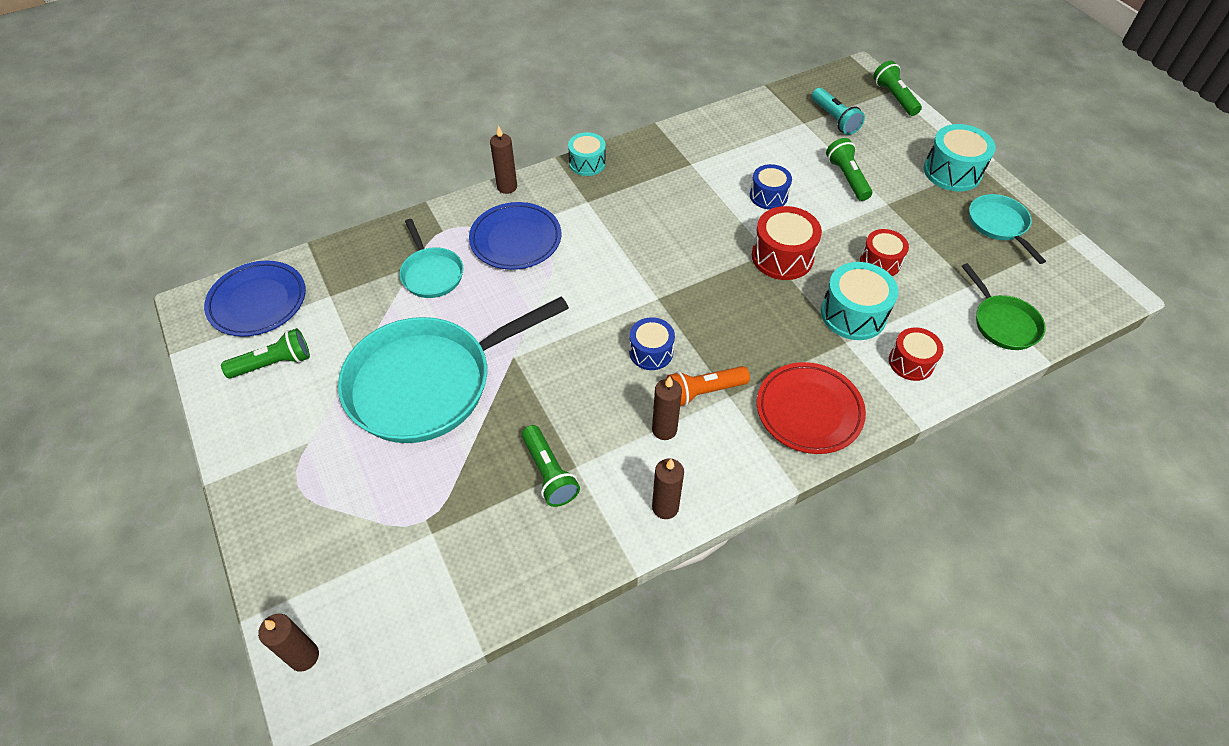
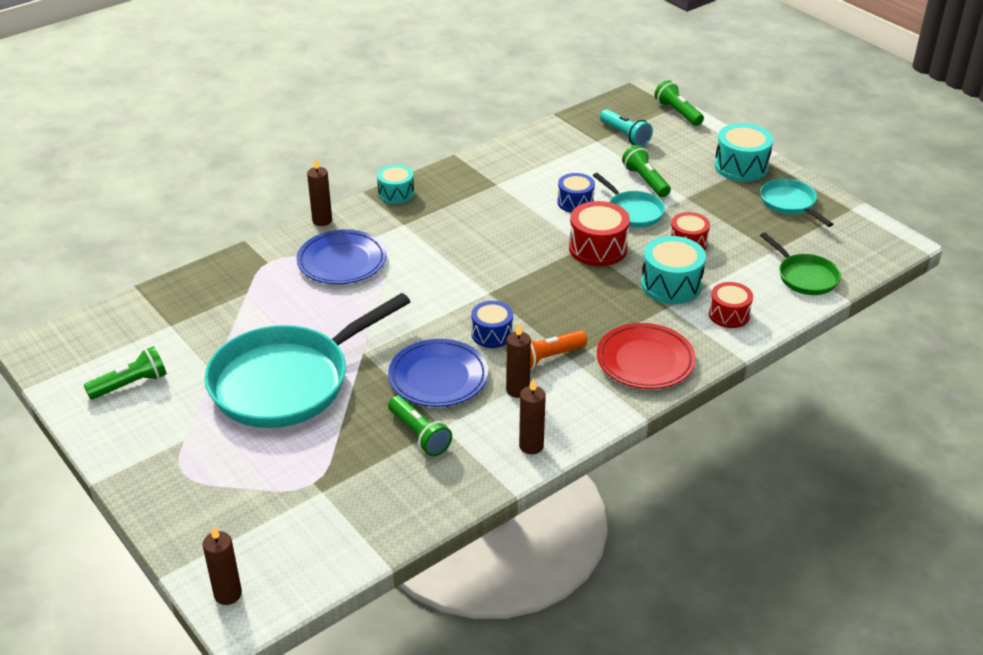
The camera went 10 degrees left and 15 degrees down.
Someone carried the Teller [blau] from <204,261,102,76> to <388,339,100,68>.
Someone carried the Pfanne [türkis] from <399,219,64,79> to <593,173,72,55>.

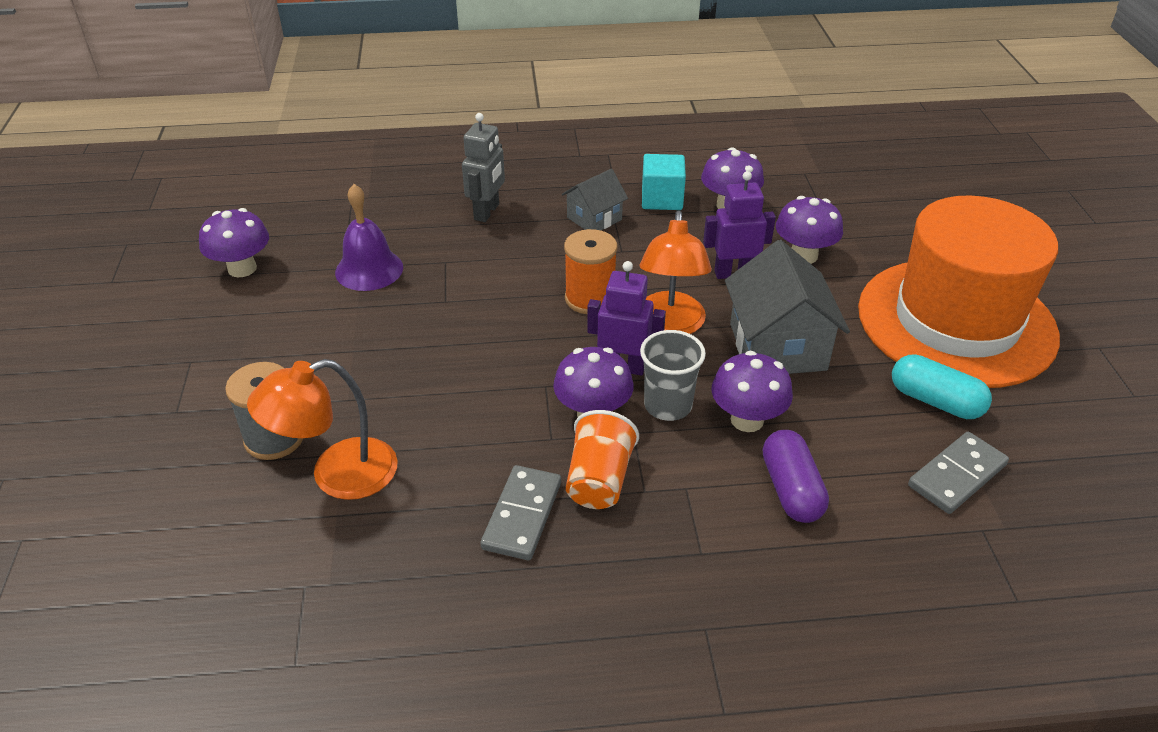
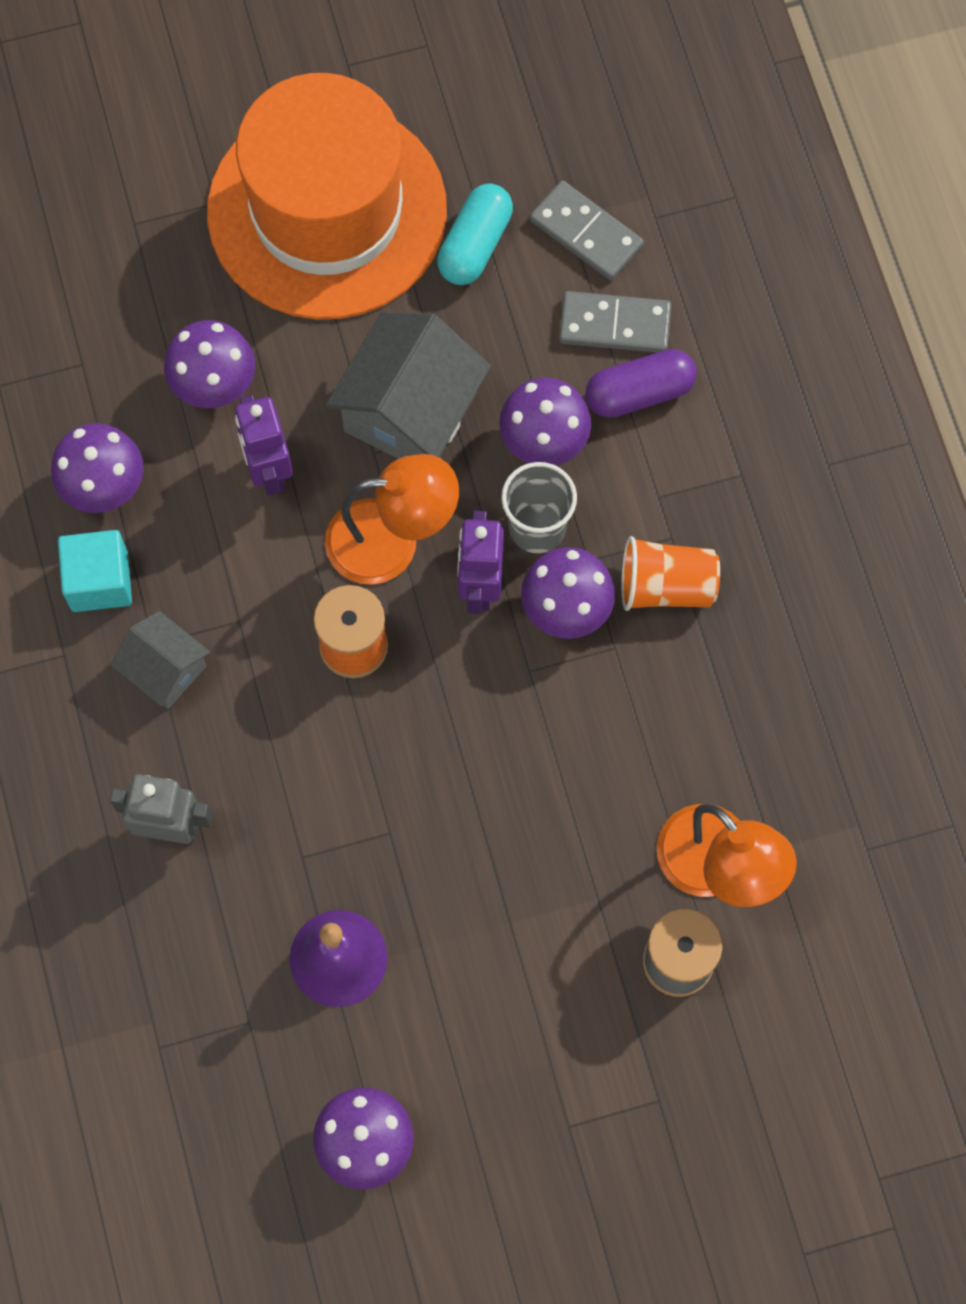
The camera went 100 degrees left and 30 degrees up.
Someone carried the Dominostein [grau] from <480,465,81,95> to <559,291,112,62>.
Someone rotated the Haus [grau] at <725,240,125,134> by 45 degrees counterclockwise.

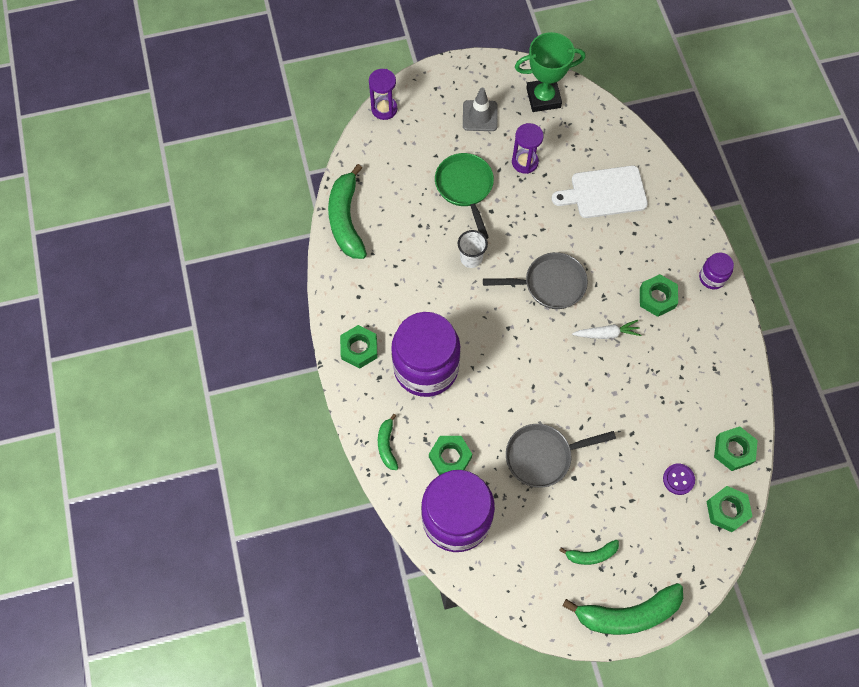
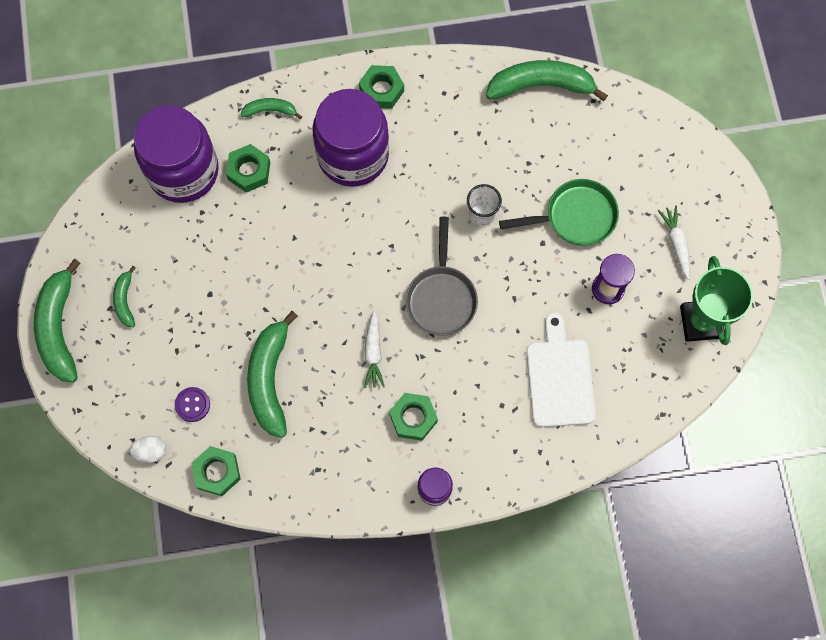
The camera went 95 degrees right and 5 degrees up.
Someone took away the Sanduhr [lila] at <369,69,28,51>.
Someone took away the Pfanne [grau] at <506,424,110,64>.
Someone put down the Banane [grün] at <247,311,51,127>.
Someone swapped the Leitkegel [grau] at <463,88,35,43> for the Karotte [weiß] at <658,206,32,74>.
Someone swapped the Sechskantmutter [grün] at <706,486,47,46> for the Ei [weiß] at <129,436,37,27>.

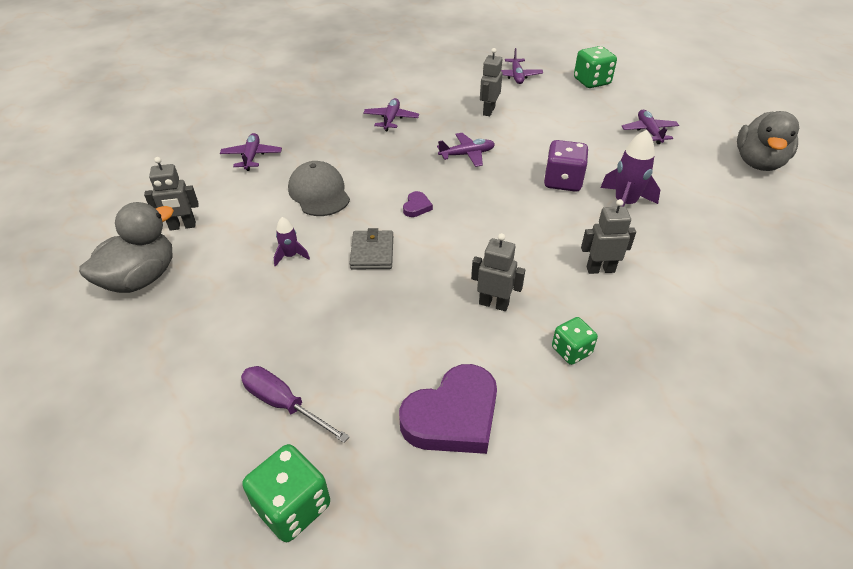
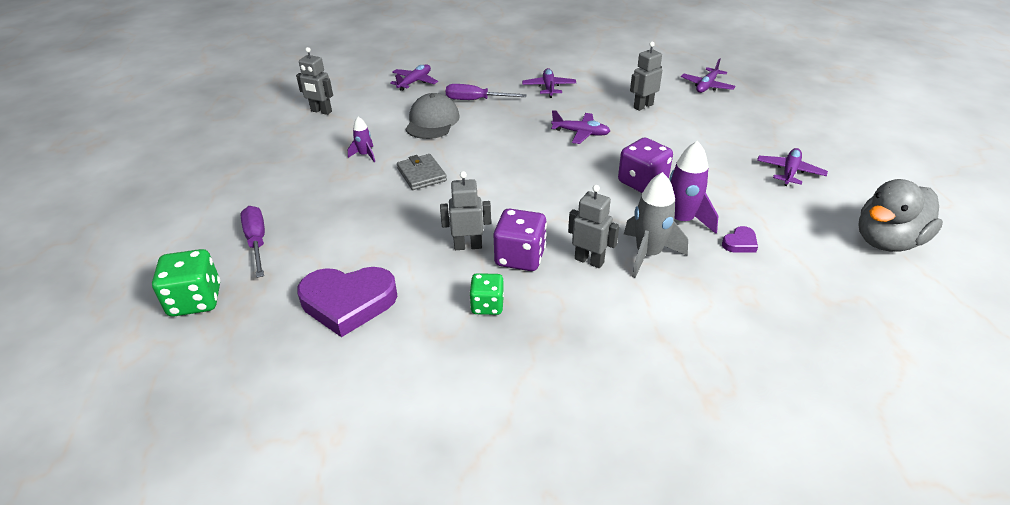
The camera went 35 degrees right and 5 degrees down.
Someone took away the Ente [grau] at <79,202,95,91>.
Someone took away the Spielwürfel [grün] at <574,46,43,42>.
Someone put down the Schraubenzieher [lila] at <446,84,81,16>.
Someone put down the Spielwürfel [lila] at <494,208,53,63>.
Someone put down the Rakete [grau] at <624,172,64,106>.
Someone carried the Herz [lila] from <403,191,30,26> to <722,226,36,26>.
Someone rotated the Geldbörse [grau] at <350,228,43,42> by 60 degrees counterclockwise.
Someone rotated the Flugzeug [lila] at <363,98,56,33> by 45 degrees counterclockwise.
Someone rotated the Roboter [grau] at <471,233,54,78> by 60 degrees counterclockwise.

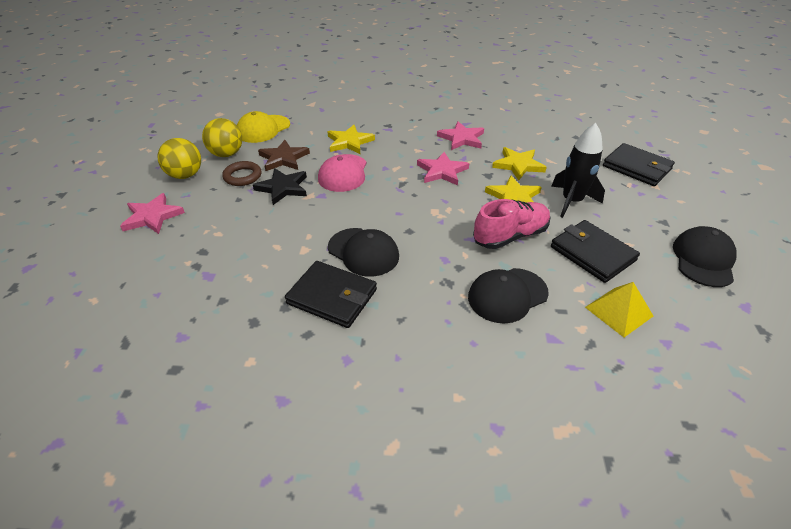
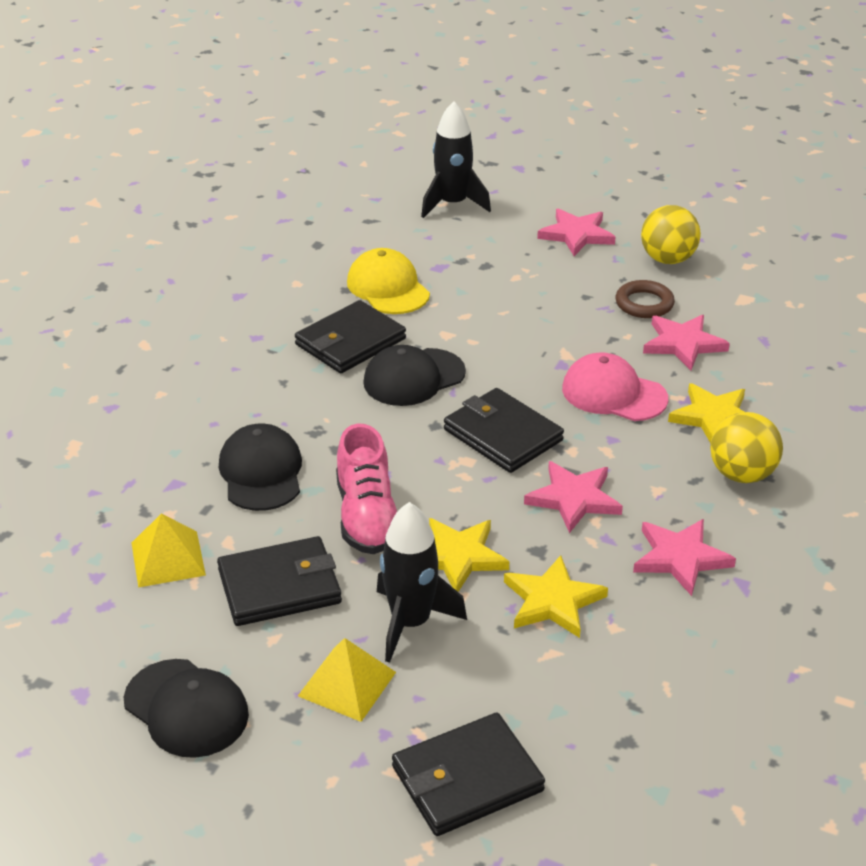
The camera went 110 degrees right and 5 degrees down.
Someone took away the Stern [schwarz] at <253,168,54,37>.
Someone put down the Pyramide [gelb] at <298,638,98,84>.
Someone put down the Rakete [schwarz] at <421,101,70,117>.
Someone put down the Geldbörse [schwarz] at <444,388,120,85>.
Someone carried the Ball [gelb] from <202,118,40,39> to <710,412,73,71>.
Someone carried the Kappe [gelb] from <237,111,53,32> to <347,248,83,66>.
Someone repainted the Stern [braun] at <258,140,52,31>, which became the Stern [rosa] at <643,315,87,55>.

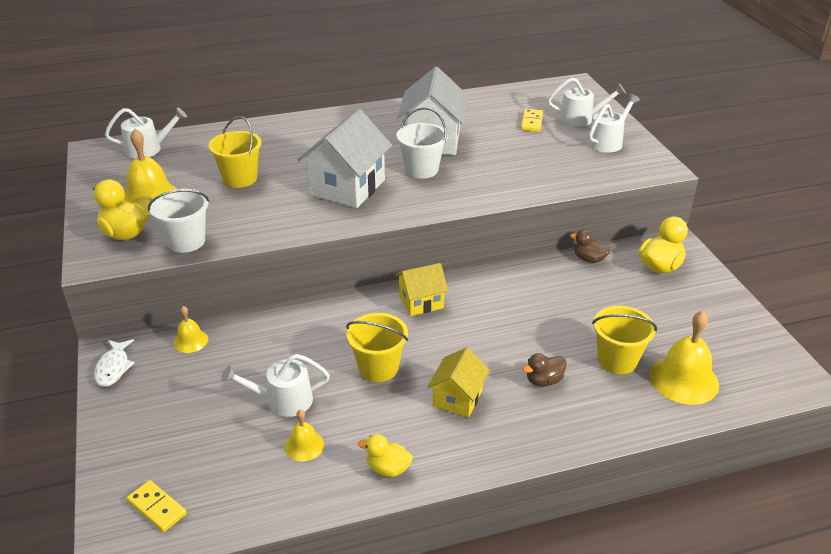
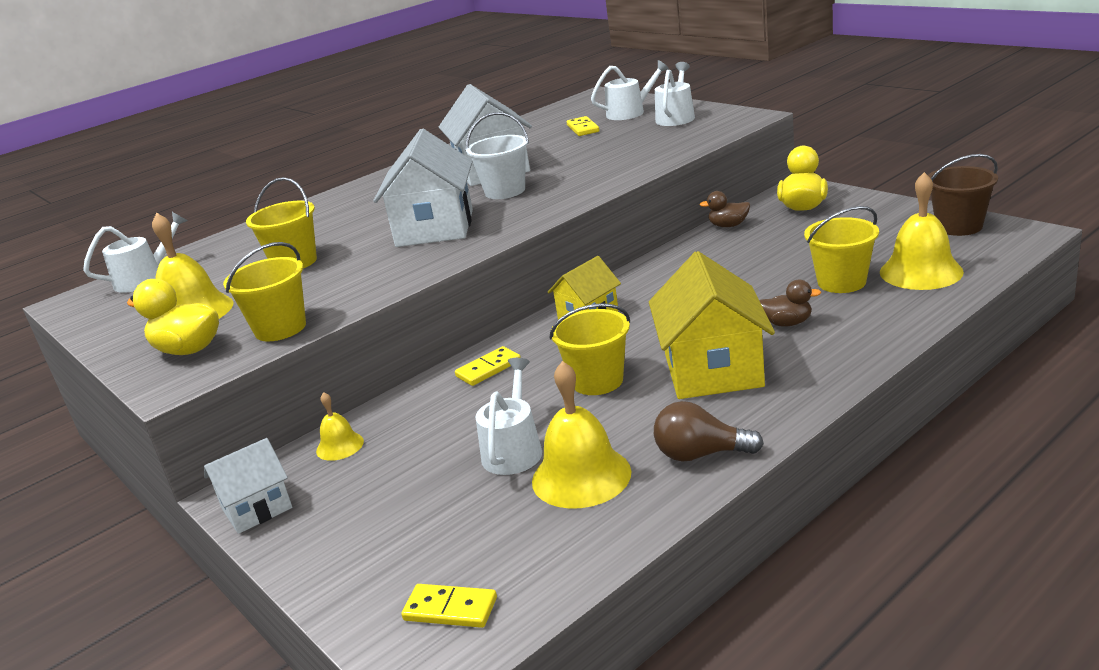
The camera went 20 degrees left and 10 degrees down.
Someone put down the Dominostein [gelb] at <455,346,66,40>.
Someone put down the Eimer [braun] at <928,154,70,82>.
Someone swapped the Fisch [weiß] at <94,339,41,48> for the Haus [weiß] at <204,438,88,96>.
Someone swapped the Ente [gelb] at <358,434,55,43> for the Glühbirne [braun] at <654,401,110,60>.
Someone repainted the Eimer [weiß] at <148,189,62,64>, which became the Eimer [gelb] at <223,242,83,99>.
Someone rotated the Gießkanne [weiß] at <221,354,109,63> by 135 degrees clockwise.
Someone rotated the Ente [braun] at <523,353,44,34> by 120 degrees counterclockwise.
Someone scaled the Glocke [gelb] at <285,410,39,51> by 1.87.
Someone scaled the Haus [gelb] at <427,347,62,70> by 1.73.

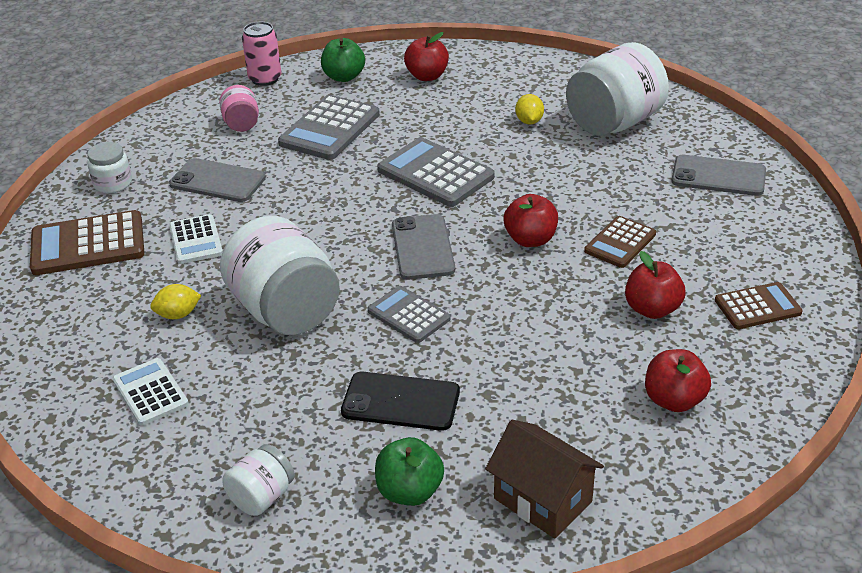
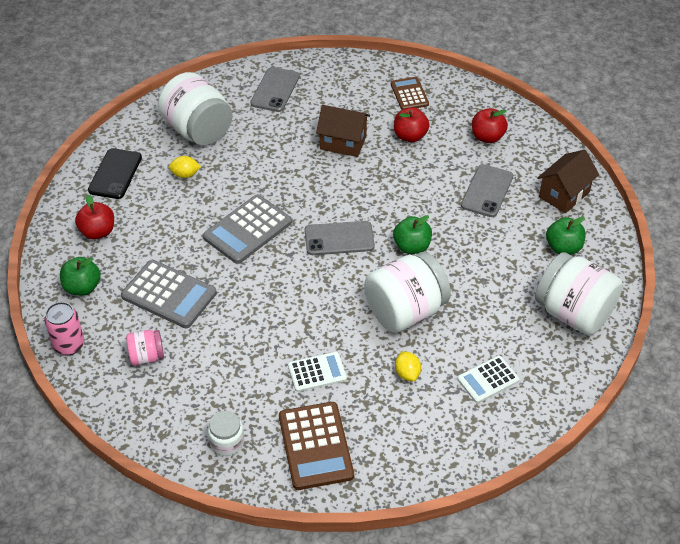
The camera went 90 degrees left and 10 degrees up.
Someone took away the Apfel [rot] at <504,194,54,53>.
Someone carried the Handy [grau] from <169,158,97,44> to <461,164,52,53>.
Someone carried the Handy [schwarz] from <341,372,119,59> to <88,148,54,51>.
Someone swapped the Taschenrechner [grau] at <368,286,82,57> for the Apfel [grün] at <393,215,39,39>.
Someone swapped the Taschenrechner [braun] at <584,216,72,52> for the Haus [braun] at <316,105,54,52>.
Someone scaled the Einmachglas [weiß] at <223,444,72,72> by 2.04.

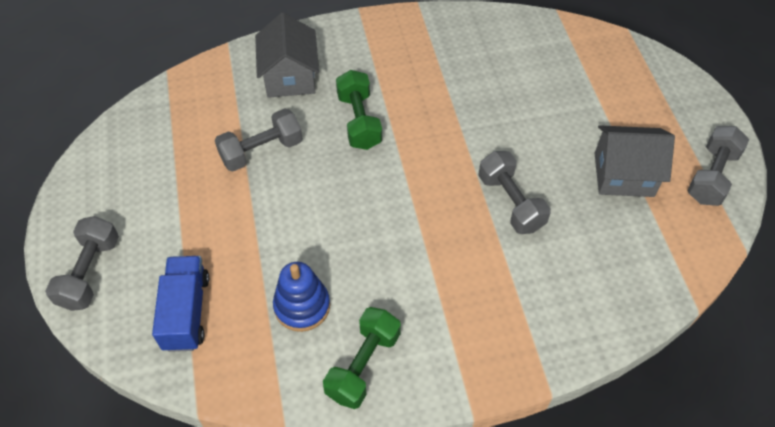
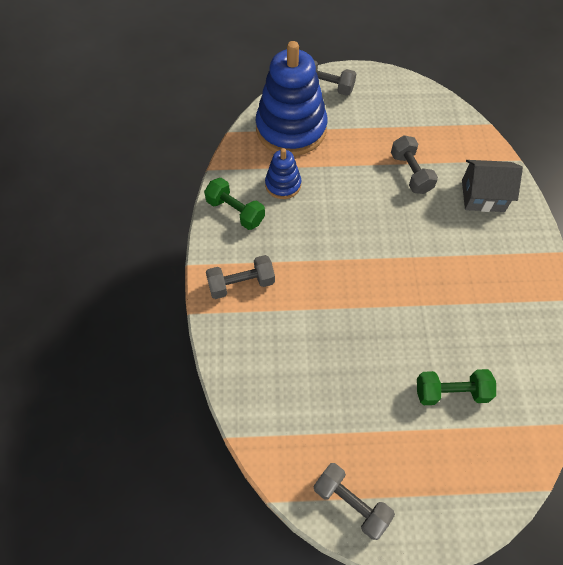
The camera went 100 degrees right and 5 degrees up.
Someone took away the Haus [grau] at <594,125,81,72>.
Someone carried the Hantel [grün] from <336,70,46,80> to <417,369,79,36>.
Someone carried the Hantel [grau] from <478,151,73,83> to <206,255,69,44>.
Someone swapped the Lastwagen [blau] at <152,256,57,96> for the Stapelspielzeug [blau] at <256,41,71,115>.

